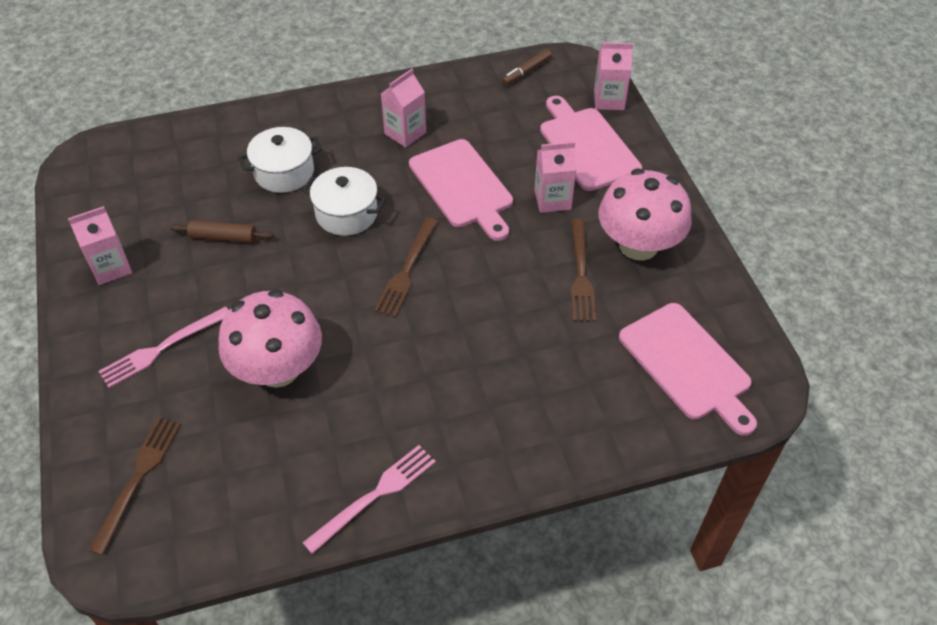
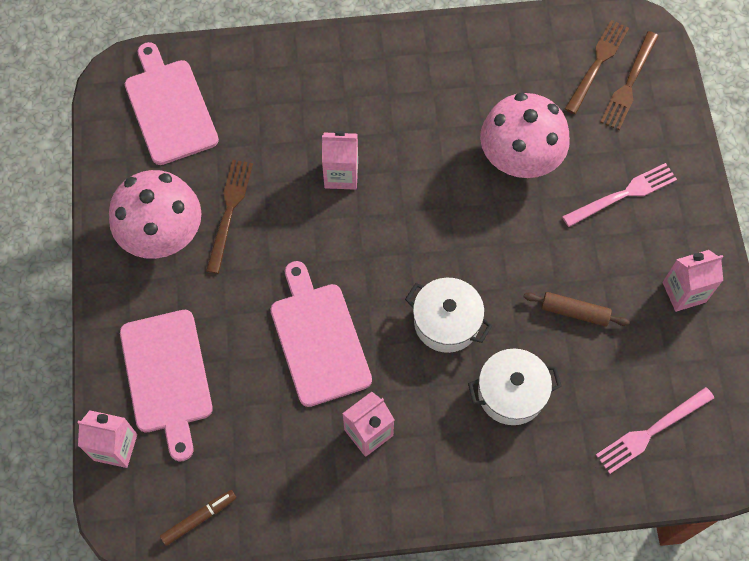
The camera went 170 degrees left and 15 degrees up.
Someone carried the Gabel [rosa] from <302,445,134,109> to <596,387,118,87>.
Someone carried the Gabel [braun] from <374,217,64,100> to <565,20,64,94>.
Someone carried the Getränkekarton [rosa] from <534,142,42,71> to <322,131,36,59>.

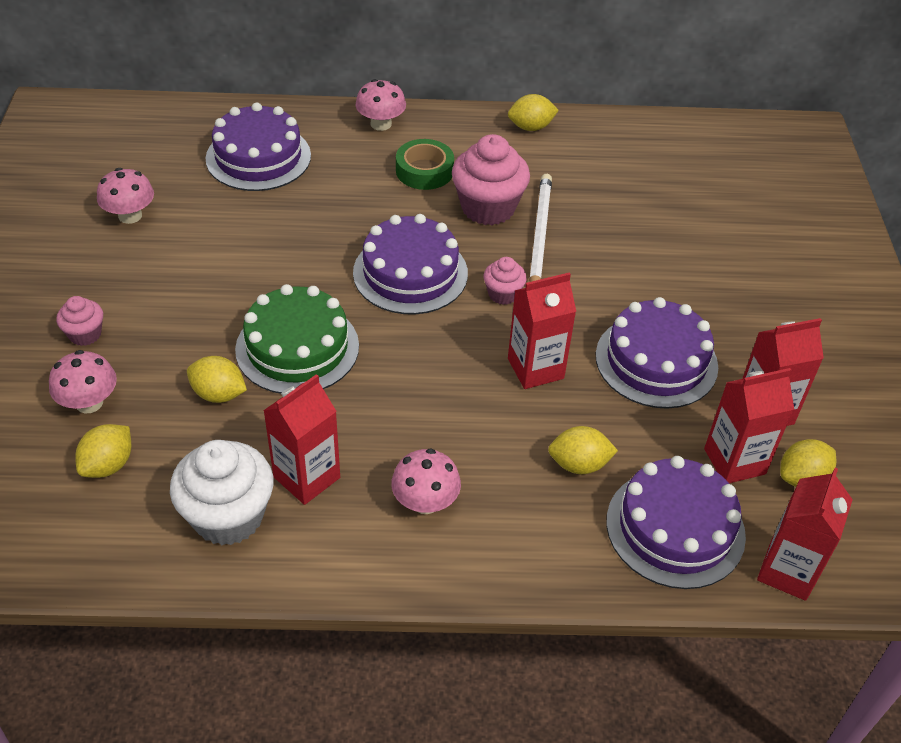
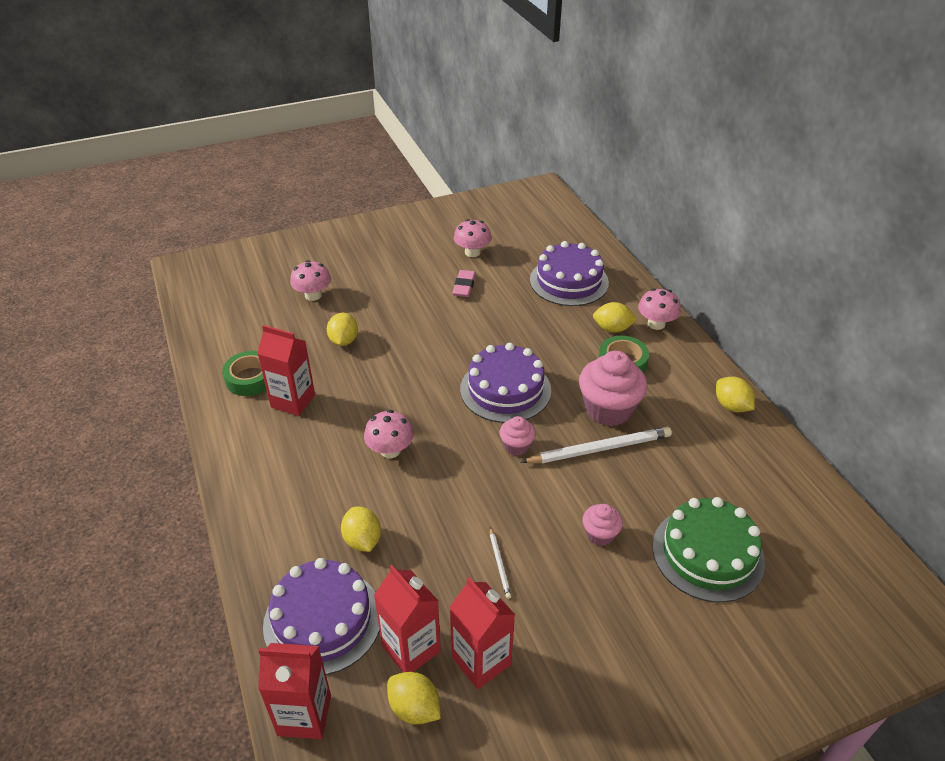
The camera went 70 degrees right and 5 degrees down.
Someone took away the Getränkekarton [rot] at <508,272,68,117>.
Someone put down the Radiergummi [rosa] at <452,270,24,27>.
Someone carried the Muffin [rosa] from <56,296,47,50> to <583,504,40,42>.
Someone carried the Zitrone [gelb] from <76,424,55,54> to <593,302,44,31>.
Someone carried the Kuchen [grün] from <235,284,124,110> to <652,497,113,105>.
Someone carried the Pilz [rosa] from <391,448,70,66> to <364,410,50,48>.
Someone swapped the Muffin [weiß] at <170,440,104,105> for the Klebeband [grün] at <222,351,44,45>.
Someone swapped the Kuchen [lila] at <596,297,122,112> for the Bleistift [weiß] at <490,527,21,72>.

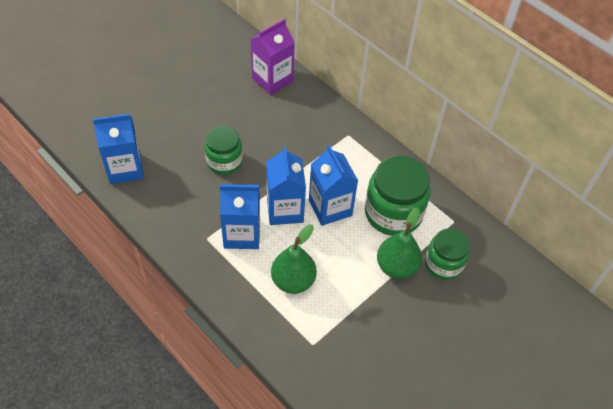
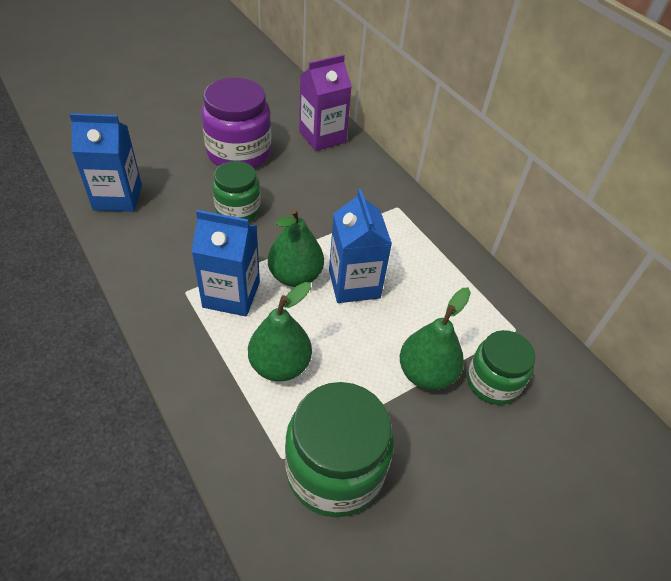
The camera went 10 degrees right and 5 degrees down.
Someone put down the Einmachglas [lila] at <201,78,70,90>.
Someone carried the Einmachglas [grün] from <365,156,66,80> to <285,382,109,135>.
Someone swapped the Getränkekarton [blau] at <266,146,40,79> for the Birne [grün] at <268,208,56,79>.

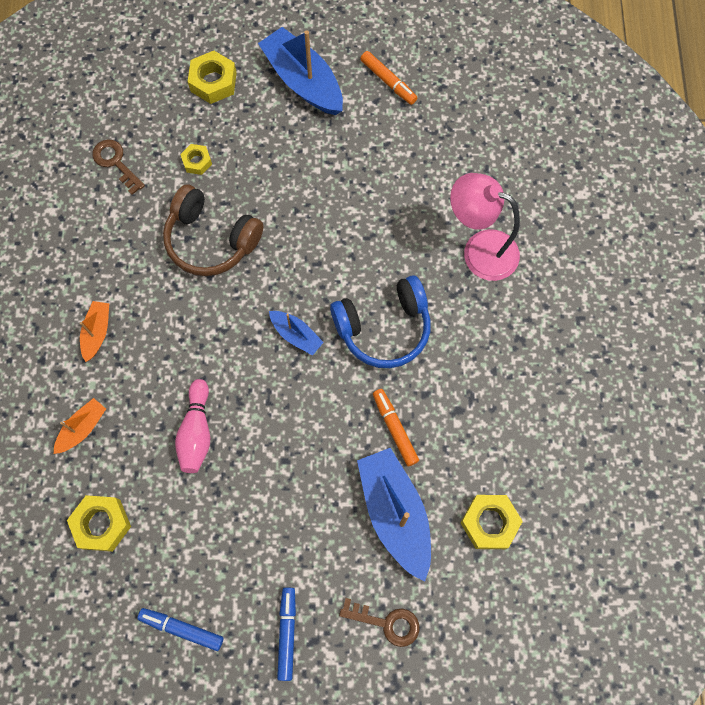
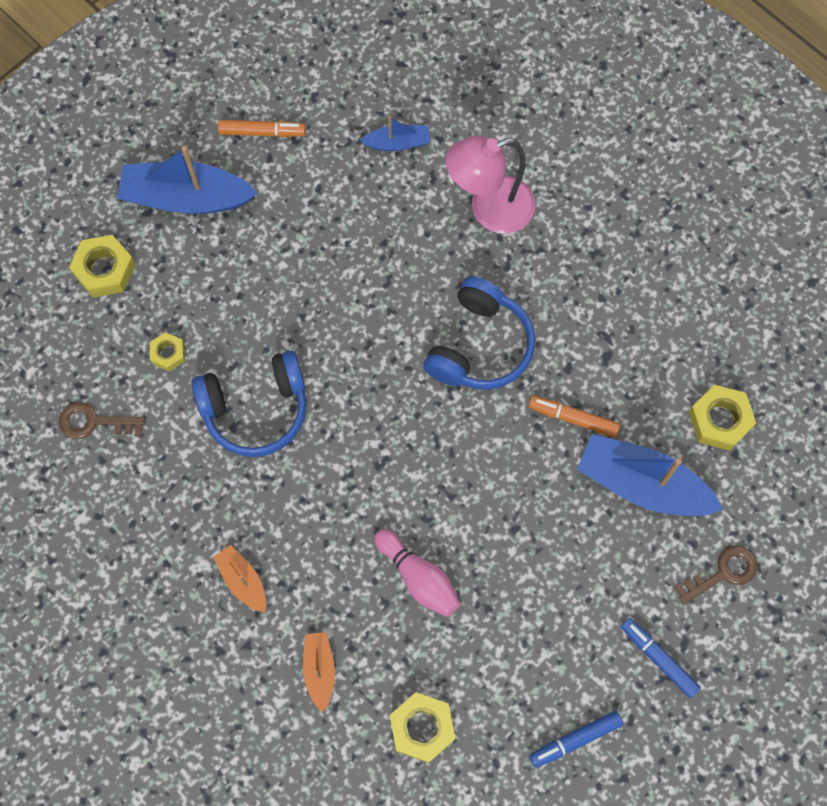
The camera went 45 degrees left and 0 degrees up.
Someone carried the Boot [blau] from <269,311,55,44> to <360,116,70,35>.
Someone repainted the Kopfhörer [braun] at <163,184,101,92>, which became the Kopfhörer [blau] at <192,351,115,106>.

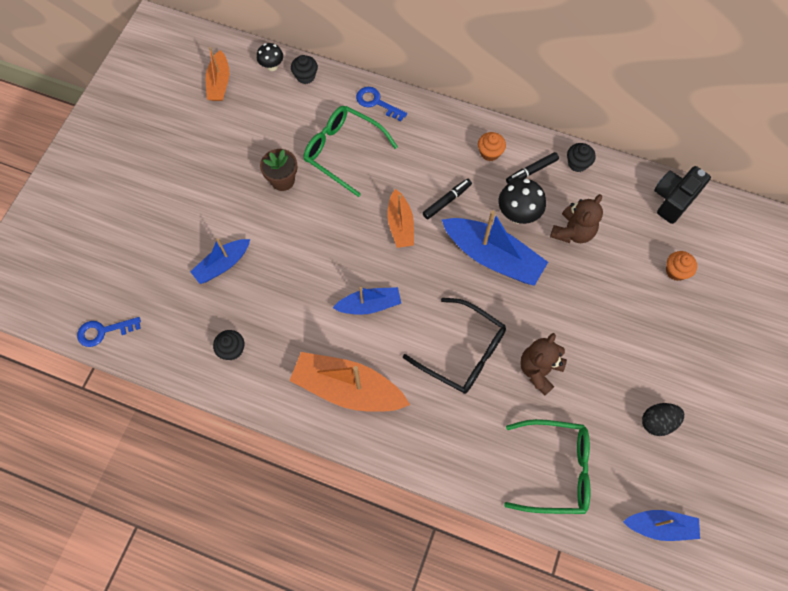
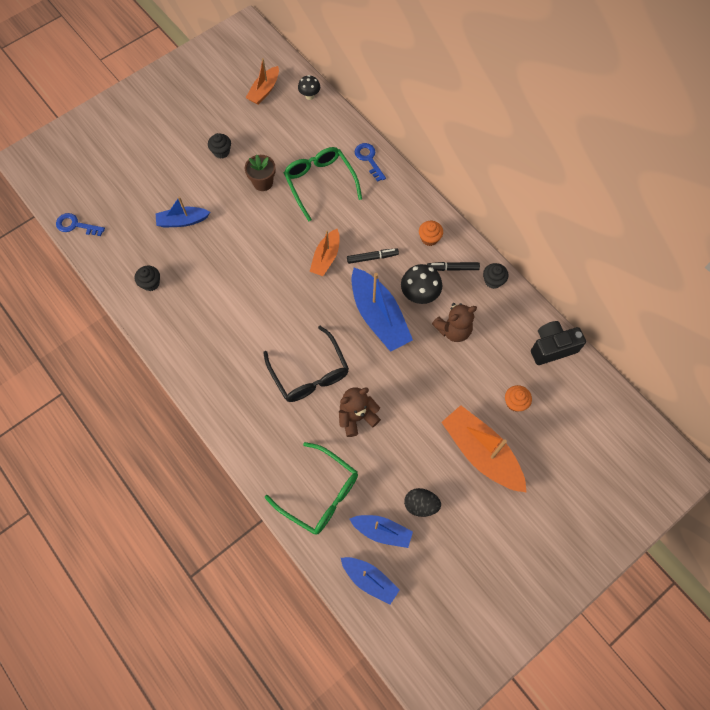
The camera went 30 degrees right and 0 degrees up.
Someone carried the Boot [orange] from <289,352,121,60> to <441,405,85,87>.
Someone carried the Muffin [schwarz] from <291,55,27,29> to <208,133,23,25>.
Someone carried the Boot [blau] from <333,287,68,28> to <349,515,64,33>.

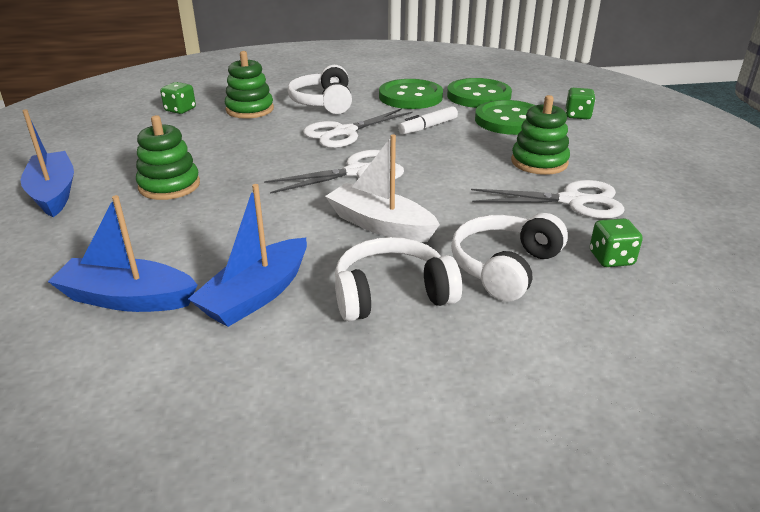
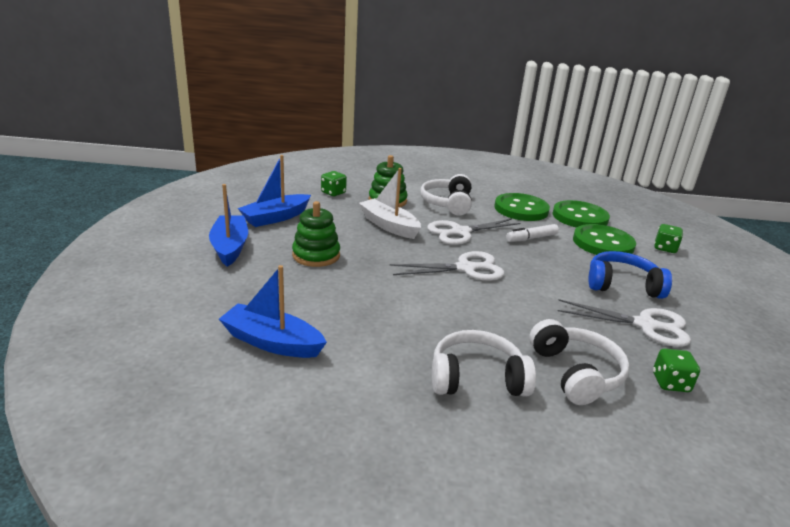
The camera went 10 degrees right and 5 degrees down.
Someone carried the Boot [blau] from <188,184,119,143> to <238,155,73,72>.
Someone carried the Boot [weiß] from <325,134,115,108> to <359,168,62,71>.
Someone swapped the Stapelspielzeug [grün] at <511,95,59,80> for the Kopfhörer [blau] at <588,251,84,48>.
Someone rotated the Kopfhörer [weiß] at <451,213,117,89> by 120 degrees clockwise.

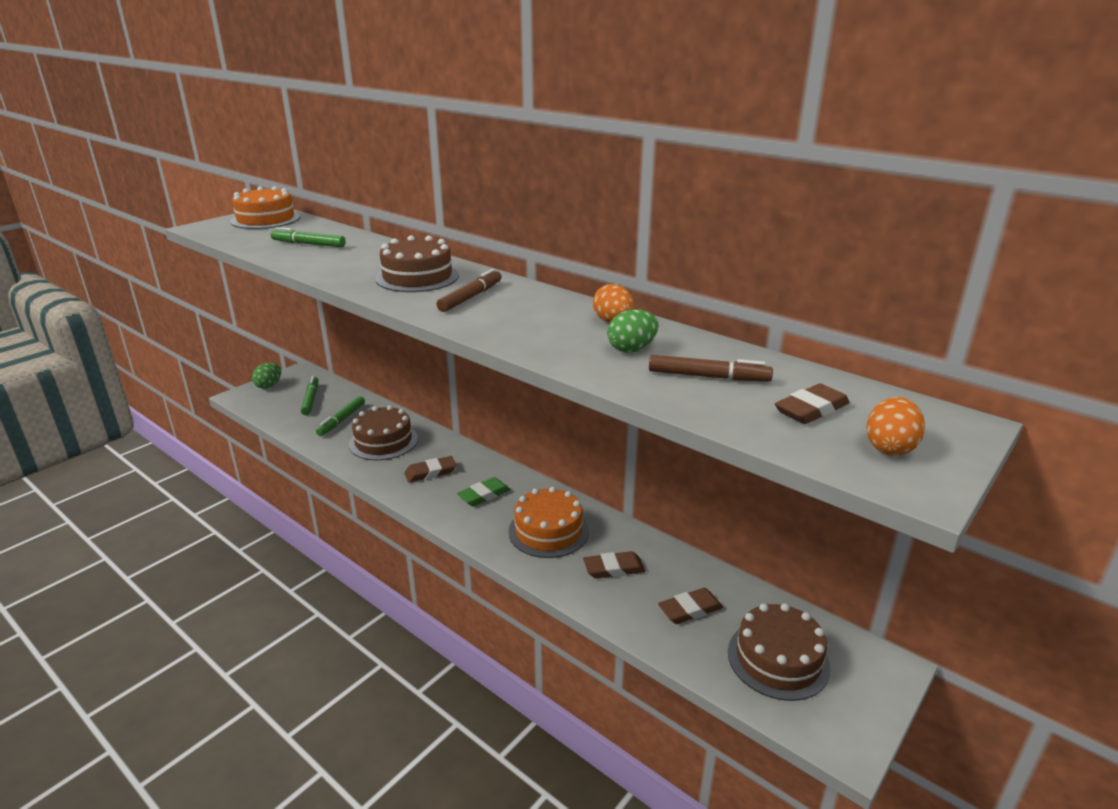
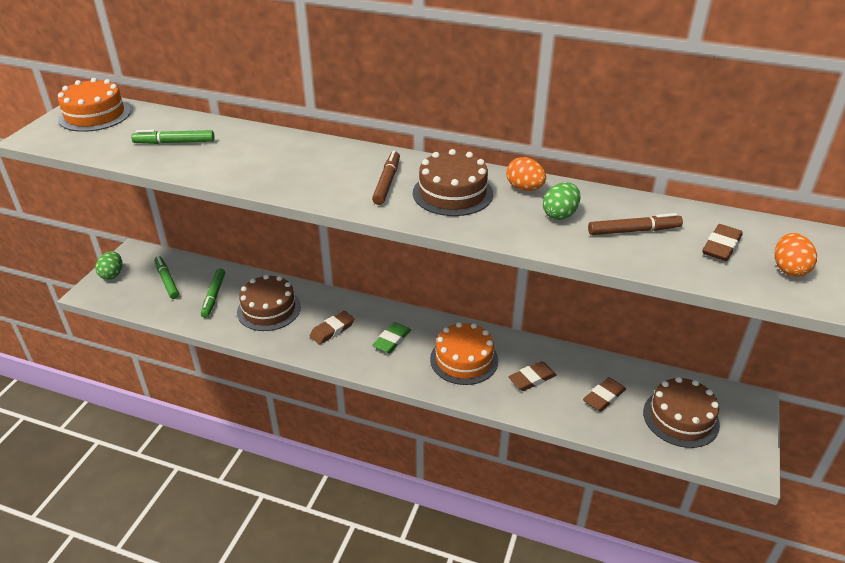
The camera went 20 degrees left and 10 degrees up.
Someone carried the Kuchen [braun] from <376,235,83,57> to <413,149,80,67>.

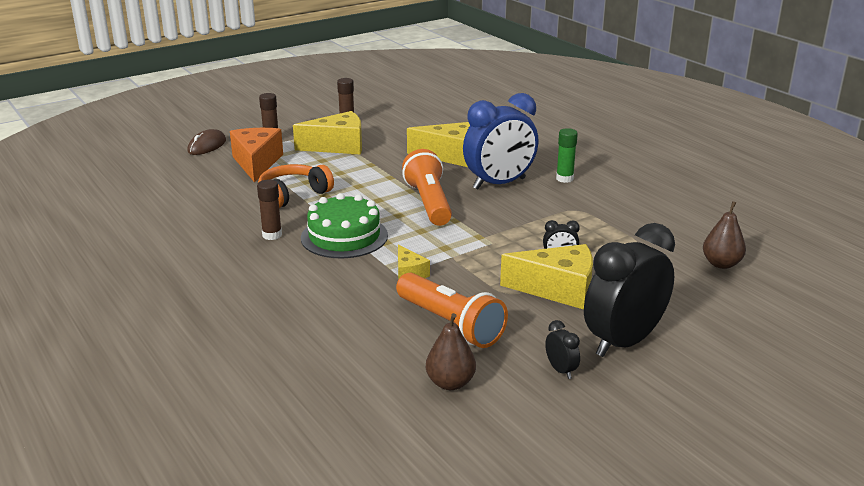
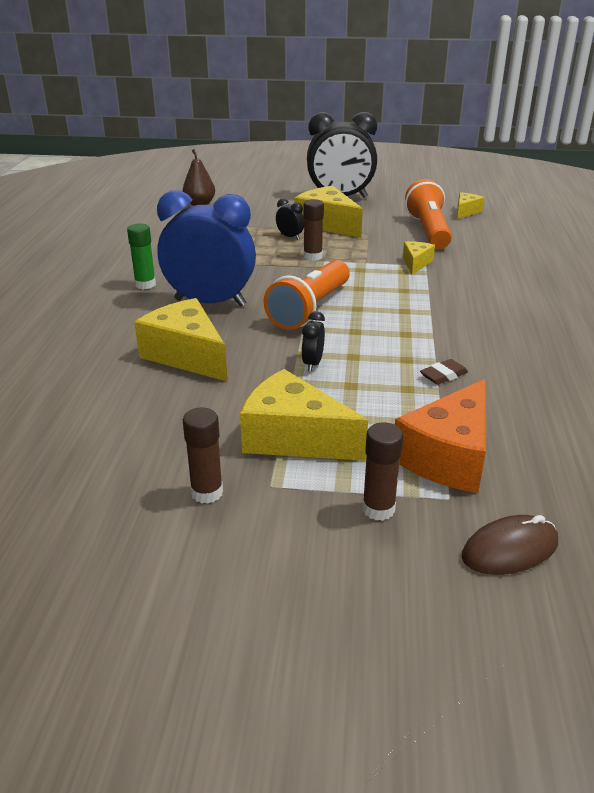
The camera went 140 degrees left and 5 degrees up.
Someone took away the Kuchen [grün] at <301,193,87,65>.
Someone carried the Klebestift [braun] from <257,180,25,60> to <303,199,21,62>.
Someone carried the Wecker [schwarz] from <545,320,35,59> to <301,311,24,61>.
Someone swapped the Kopfhörer [orange] at <258,164,76,44> for the Radiergummi [braun] at <420,359,48,26>.
Someone swapped the Birne [braun] at <426,313,50,77> for the Käse [gelb] at <457,192,28,27>.

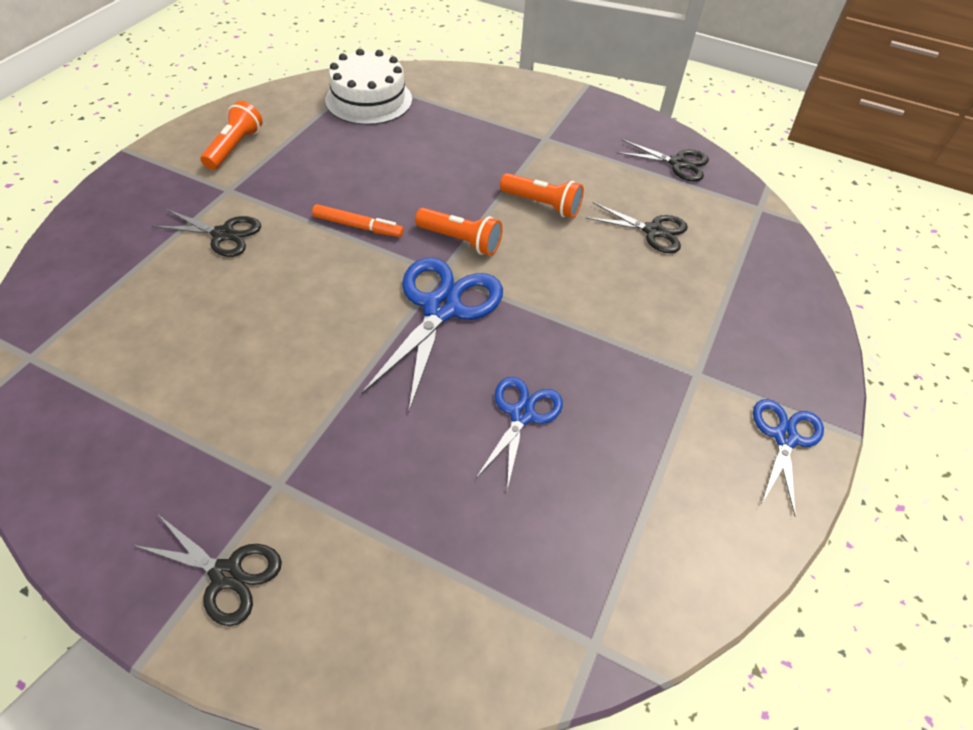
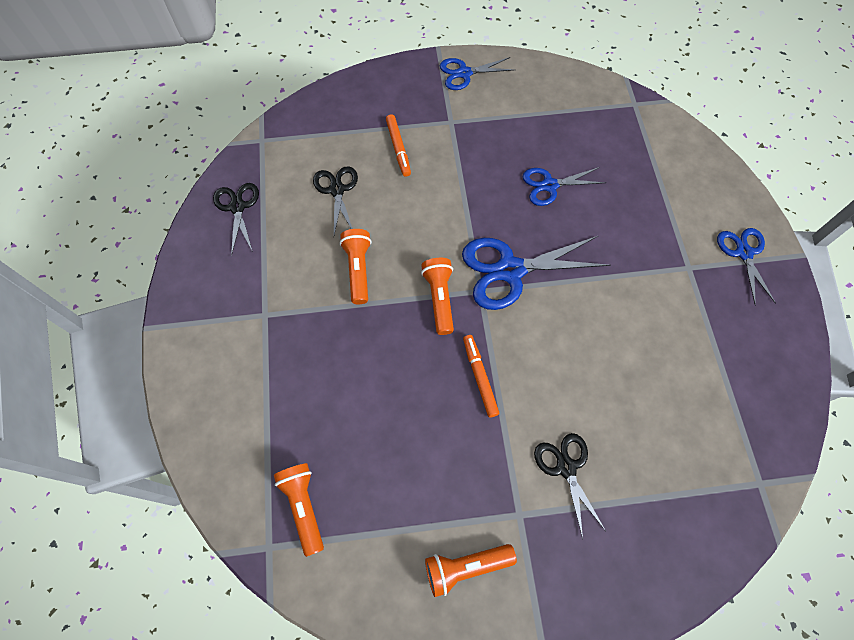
The camera went 120 degrees left and 15 degrees up.
Someone put down the Filzstift [orange] at <386,114,25,63>.
Someone swapped the Kuchen [weiß] at <325,49,87,76> for the Taschenlampe [orange] at <274,463,50,94>.
Someone repainted the Schere [schwarz] at <133,515,149,111>, which became the Schere [blau] at <717,228,59,78>.

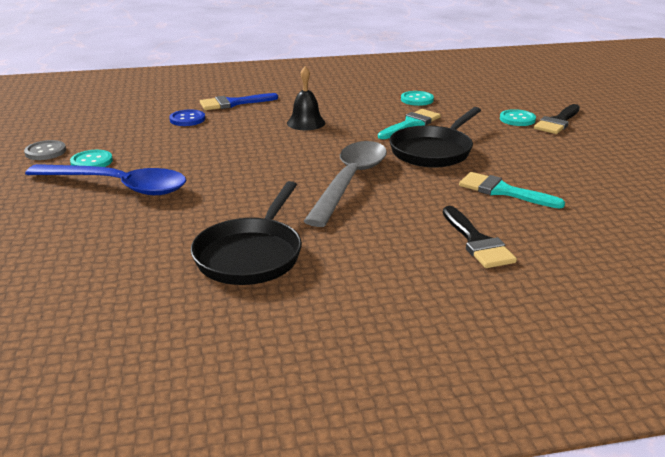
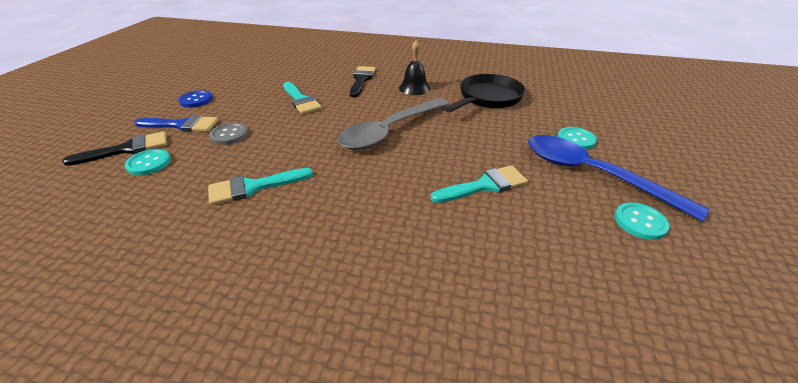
The camera went 155 degrees left and 10 degrees up.
Someone took away the Pfanne [schwarz] at <389,107,92,61>.
Someone put down the Pinsel [türkis] at <431,165,97,38>.
Someone carried the Knopf [grau] from <24,140,42,20> to <209,123,39,22>.
Someone carried the Knopf [blau] from <169,109,36,17> to <178,90,35,18>.
Someone carried the Pinsel [blau] from <200,93,78,17> to <134,115,84,17>.
Someone carried the Glocke [schwarz] from <287,66,38,64> to <399,40,31,55>.
Someone carried the Knopf [türkis] from <401,91,33,15> to <557,127,40,23>.

